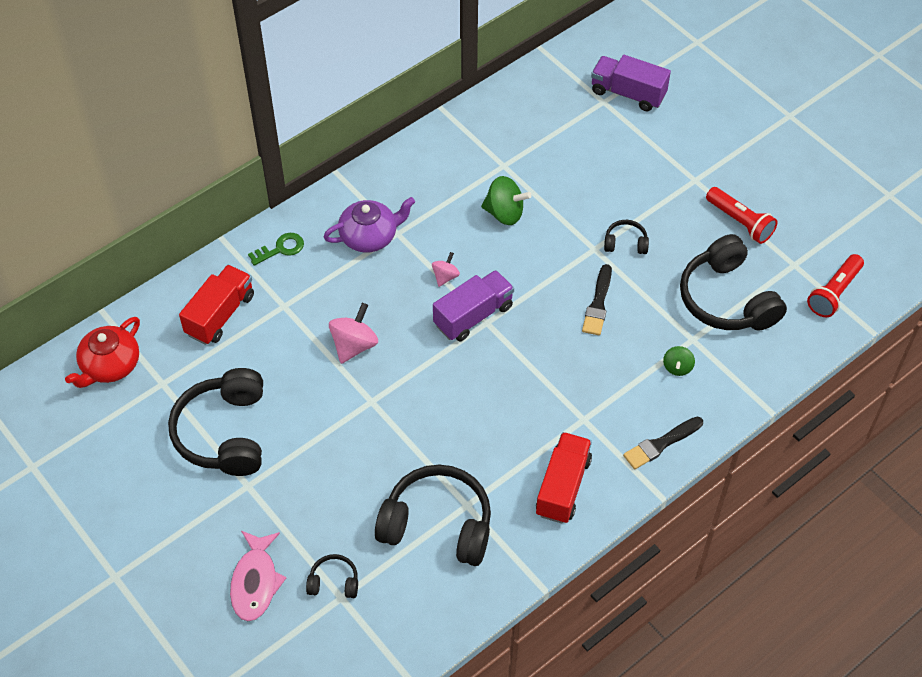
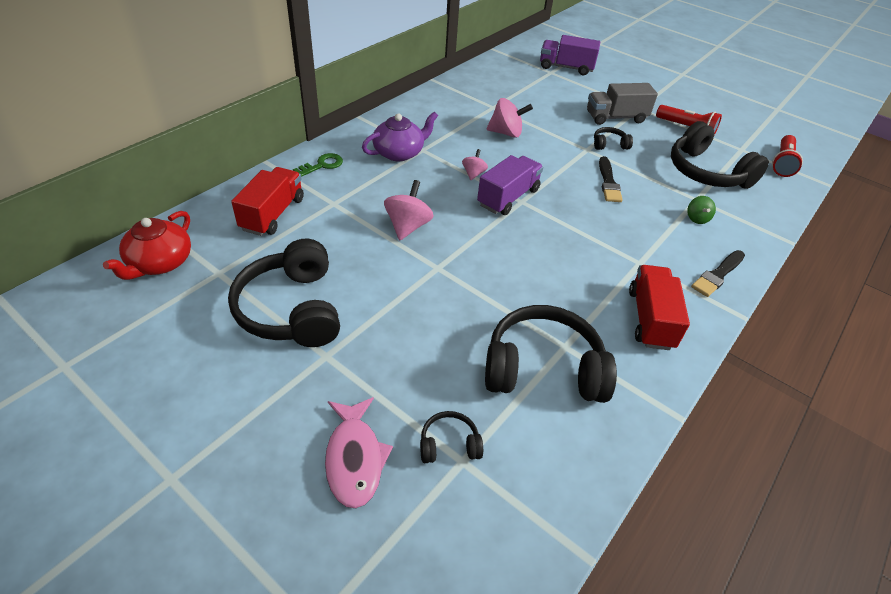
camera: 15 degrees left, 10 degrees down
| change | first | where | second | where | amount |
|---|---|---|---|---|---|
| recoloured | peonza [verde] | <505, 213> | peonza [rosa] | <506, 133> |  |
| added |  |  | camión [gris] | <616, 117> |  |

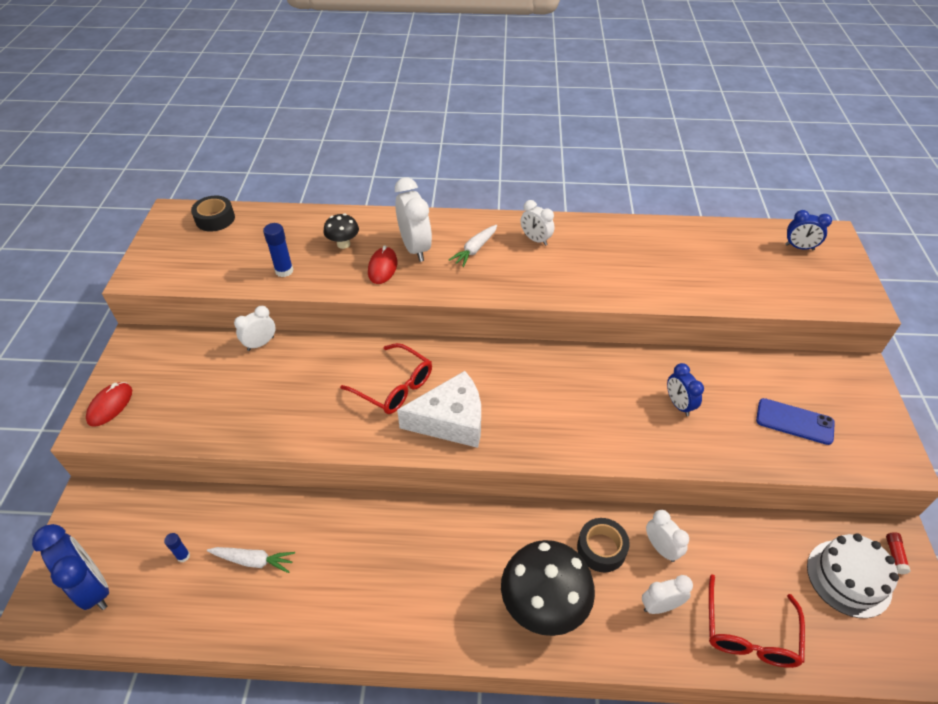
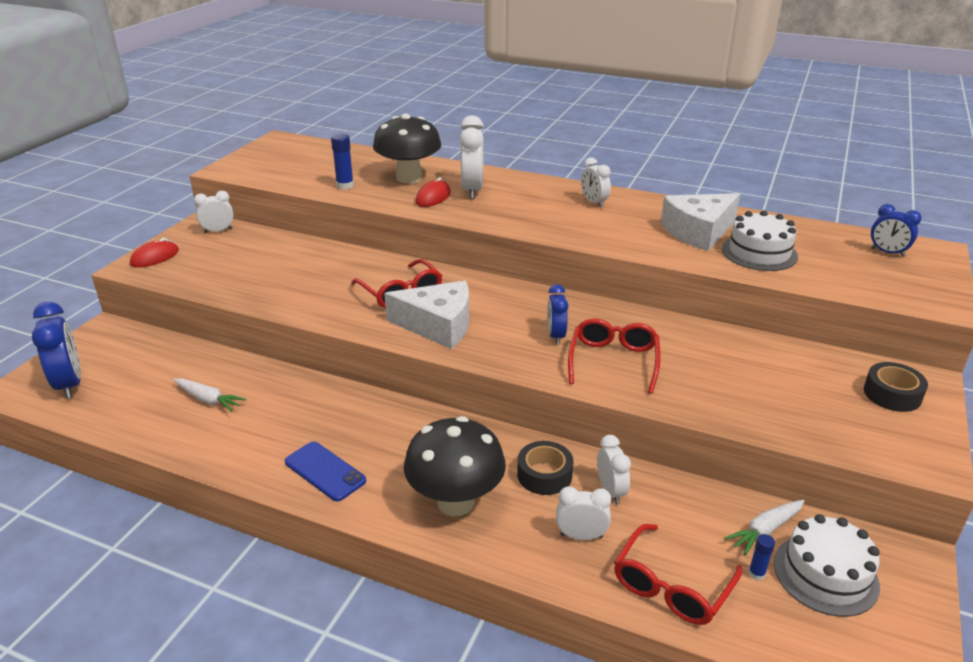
camera: 20 degrees right, 15 degrees down
| change | first | where | second | where | amount |
|---|---|---|---|---|---|
| moved | cinta adhesiva [negro] | <215, 219> |  | <892, 394> |  |
| resized | seta [negro] | <343, 244> |  | <409, 178> | x1.98 |
| moved | zanahoria [blanco] | <475, 249> |  | <765, 530> |  |
| moved | despertador [blanco] | <260, 343> |  | <218, 231> |  |
| moved | despertador [azul] | <678, 405> |  | <556, 336> |  |
| moved | móvil [azul] | <794, 421> |  | <325, 471> |  |
| removed | barra de pegamento [rojo] | <894, 555> |  |  |  |
| moved | barra de pegamento [azul] | <183, 556> |  | <756, 574> |  |
| added |  |  | queso [blanco] | <698, 232> |  |
| added |  |  | tarta [blanco] | <759, 252> |  |
| added |  |  | gafas [rojo] | <613, 361> |  |

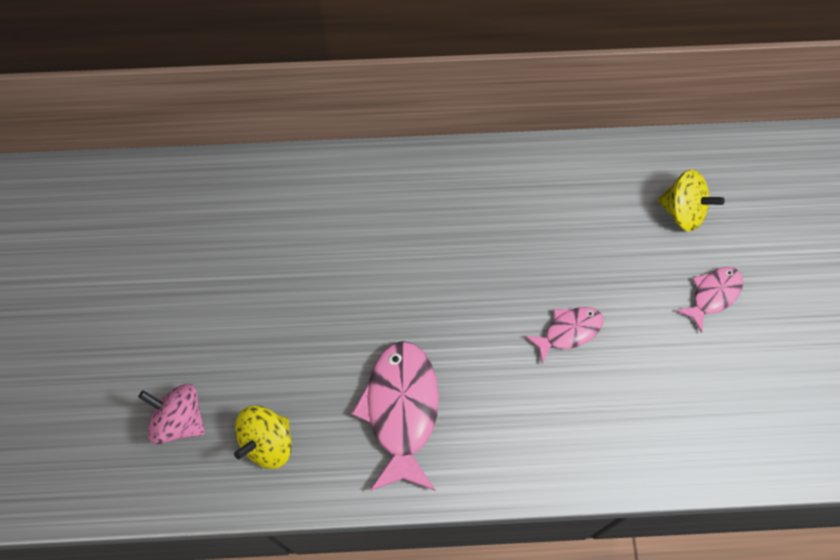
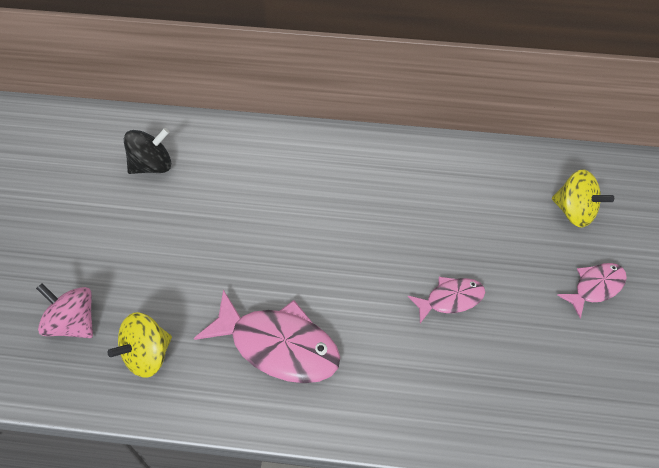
camera: 10 degrees right, 10 degrees down
| change | first | where | second | where | amount |
|---|---|---|---|---|---|
| turned | pez [rosa] | <401, 410> |  | <278, 345> | 105 degrees clockwise |
| added |  |  | peonza [negro] | <152, 165> |  |

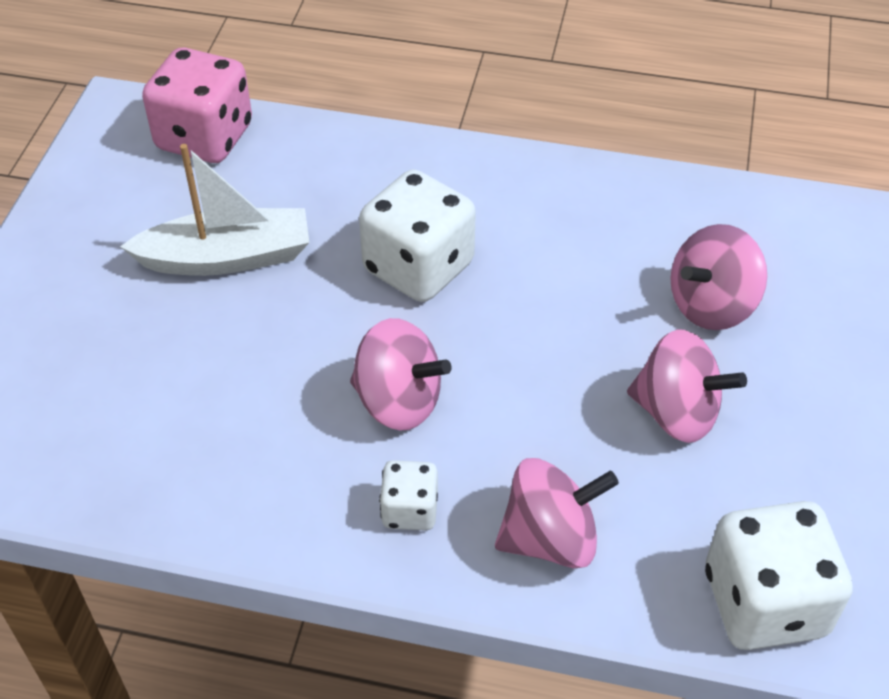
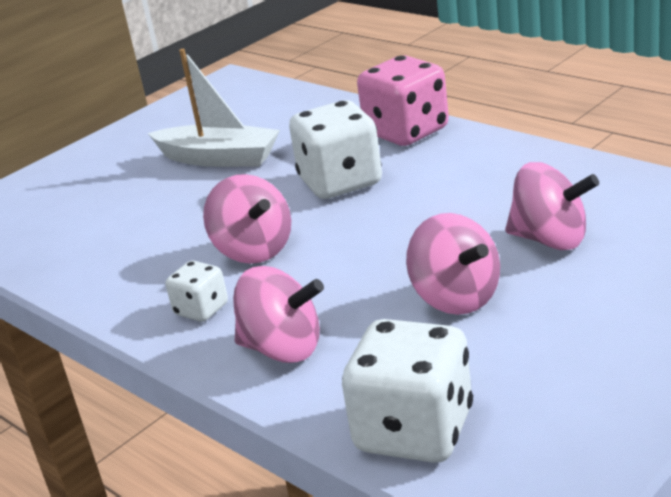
camera: 35 degrees right, 20 degrees down
| change | first | where | second | where | amount |
|---|---|---|---|---|---|
| moved | dado [rosa] | <205, 137> |  | <406, 132> |  |
| turned | peonza [rosa] | <711, 305> |  | <550, 240> | 150 degrees counterclockwise |

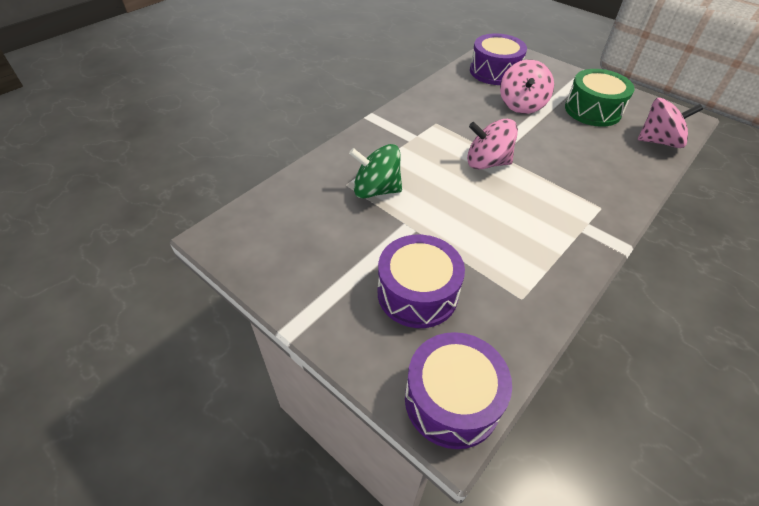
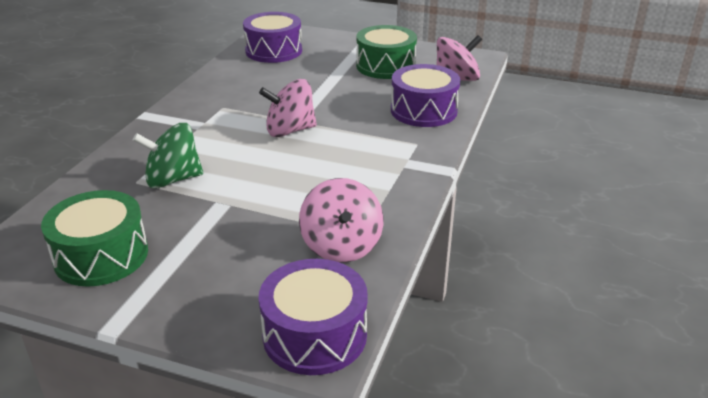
camera: 20 degrees left, 15 degrees down
| change | first | where | second | where | amount |
|---|---|---|---|---|---|
| moved | peonza [rosa] | <521, 105> |  | <341, 246> |  |
| moved | tambor [morado] | <417, 293> |  | <423, 111> |  |
| added |  |  | tambor [verde] | <101, 256> |  |

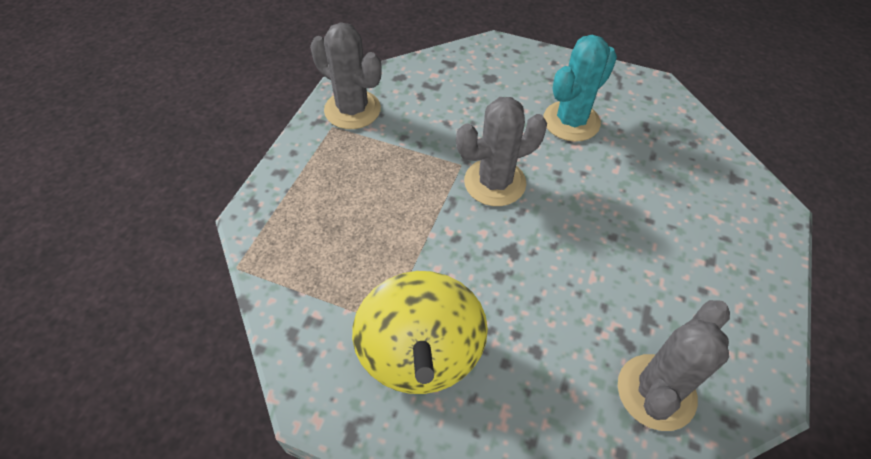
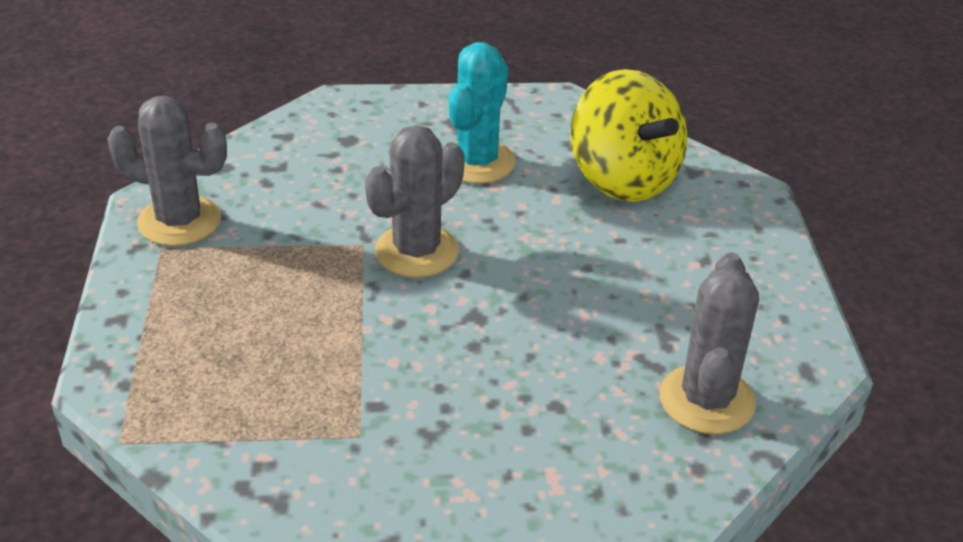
camera: 25 degrees left, 15 degrees down
| change | first | where | second | where | amount |
|---|---|---|---|---|---|
| moved | peonza [amarillo] | <420, 354> |  | <623, 179> |  |

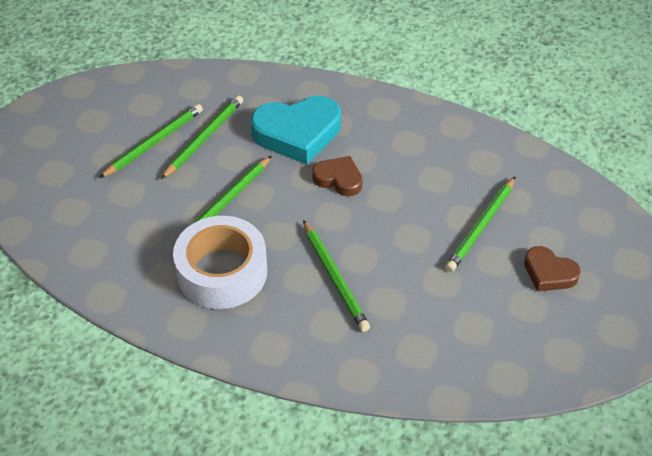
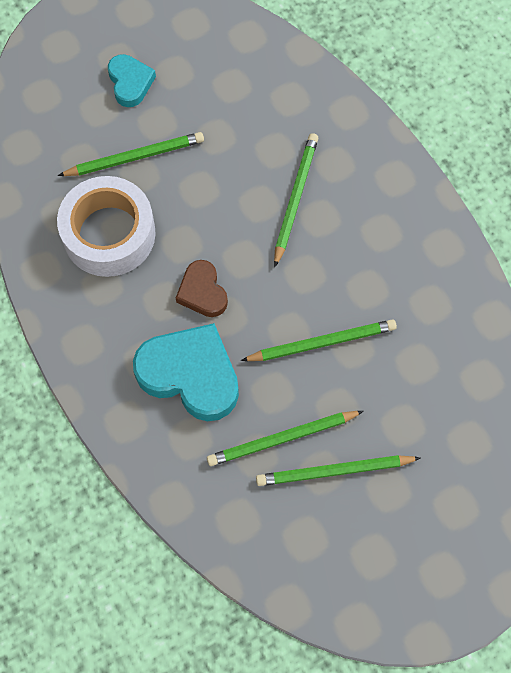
camera: 140 degrees left, 20 degrees up
| change | first | where | second | where | amount |
|---|---|---|---|---|---|
| moved | cinta adhesiva [blanco] | <222, 272> |  | <109, 234> |  |
| recoloured | corazón [marrón] | <549, 273> | corazón [turquesa] | <130, 83> |  |

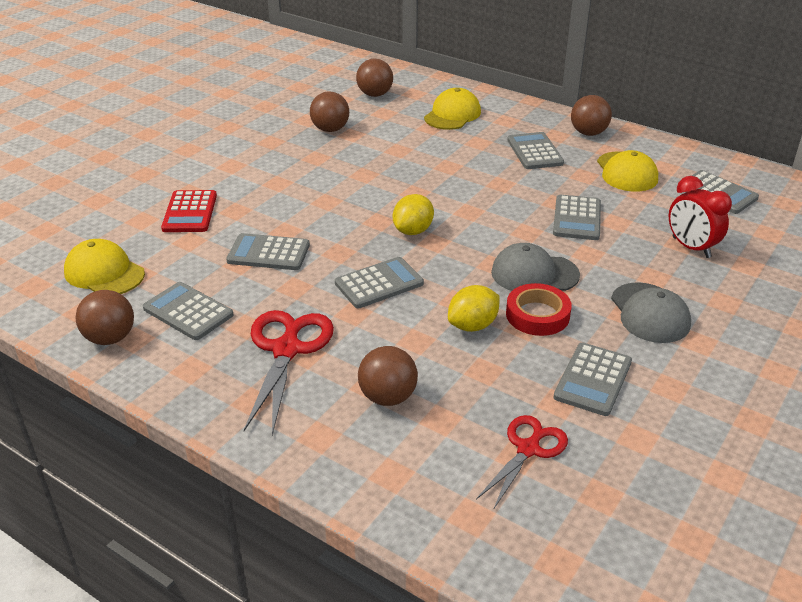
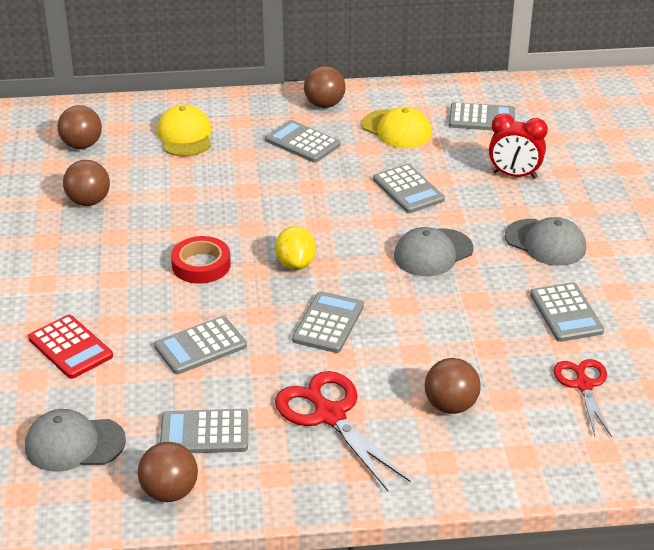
camera: 40 degrees left, 0 degrees up
| change | first | where | second | where | amount |
|---|---|---|---|---|---|
| recoloured | gorra [amarillo] | <104, 273> | gorra [gris] | <74, 444> |  |
| moved | cinta adhesiva [rojo] | <537, 315> |  | <201, 265> |  |
| removed | limón [amarillo] | <472, 325> |  |  |  |

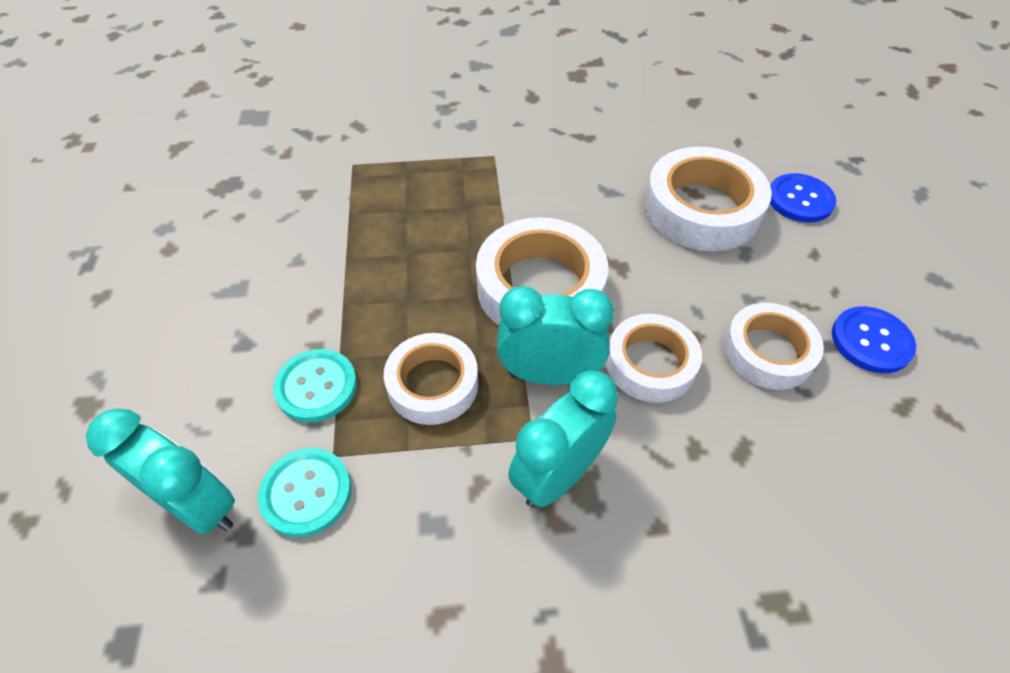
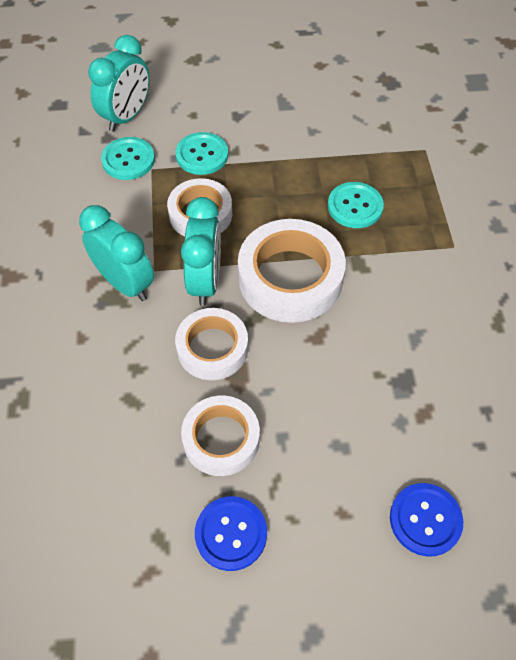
camera: 90 degrees right, 5 degrees up
| change | first | where | second | where | amount |
|---|---|---|---|---|---|
| removed | cinta adhesiva [blanco] | <701, 209> |  |  |  |
| added |  |  | botón [turquesa] | <355, 206> |  |

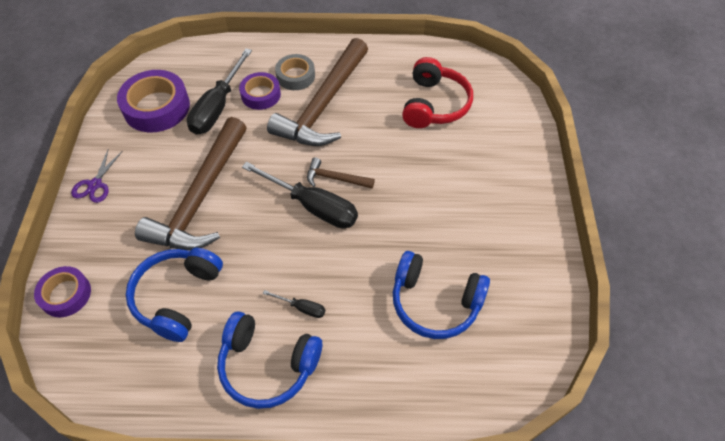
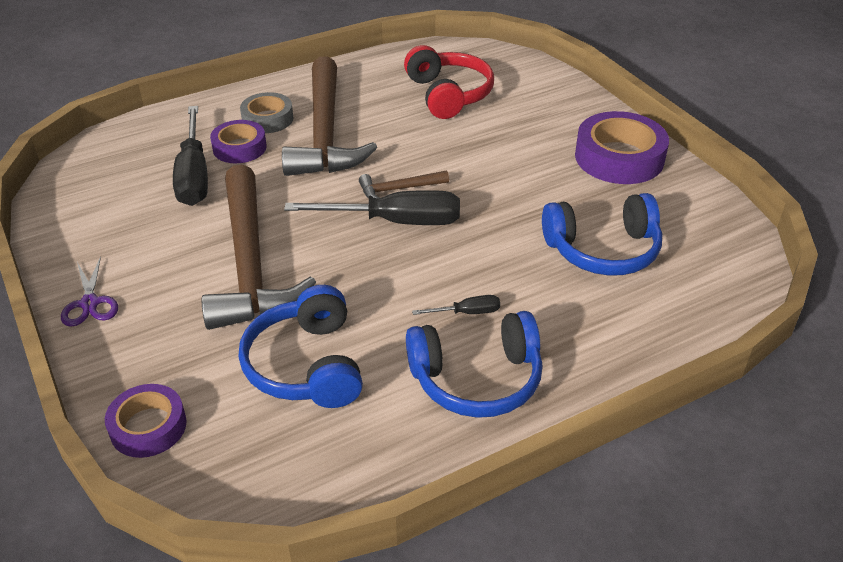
camera: 30 degrees left, 15 degrees down
| change | first | where | second | where | amount |
|---|---|---|---|---|---|
| moved | cinta adhesiva [morado] | <156, 107> |  | <619, 157> |  |

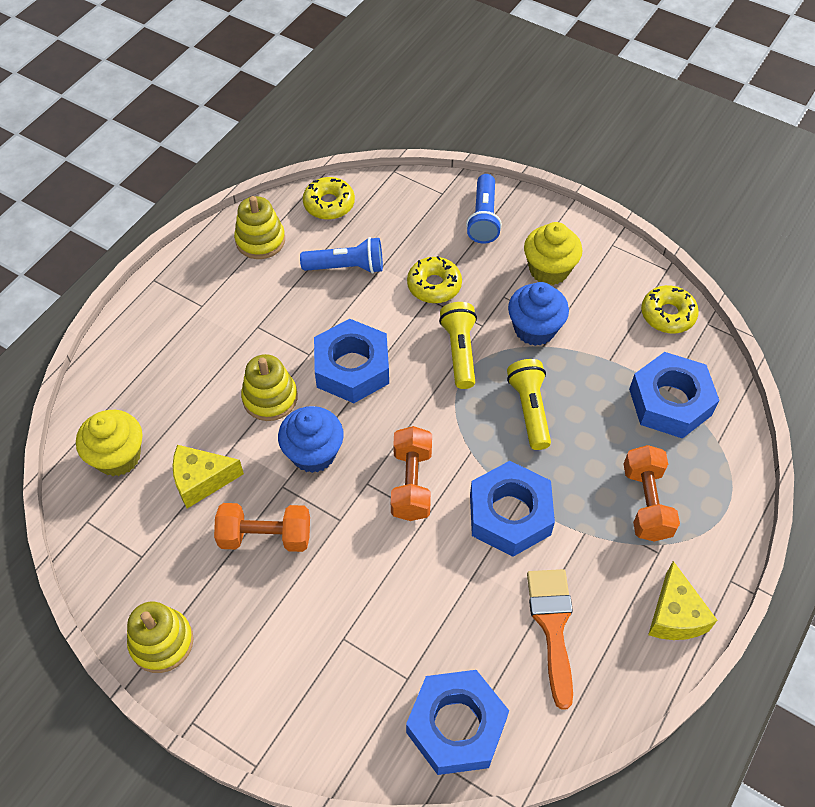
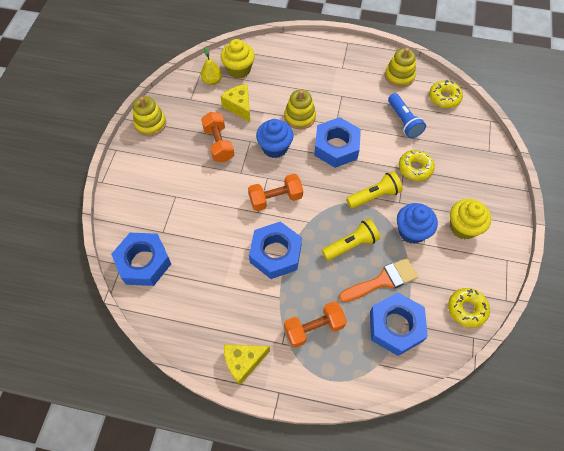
camera: 70 degrees right, 5 degrees up
| change | first | where | second | where | amount |
|---|---|---|---|---|---|
| removed | lámpara de mano [azul] | <483, 218> |  |  |  |
| moved | pincel [naranja] | <552, 626> |  | <382, 281> |  |
| added |  |  | pera [amarillo] | <212, 81> |  |

